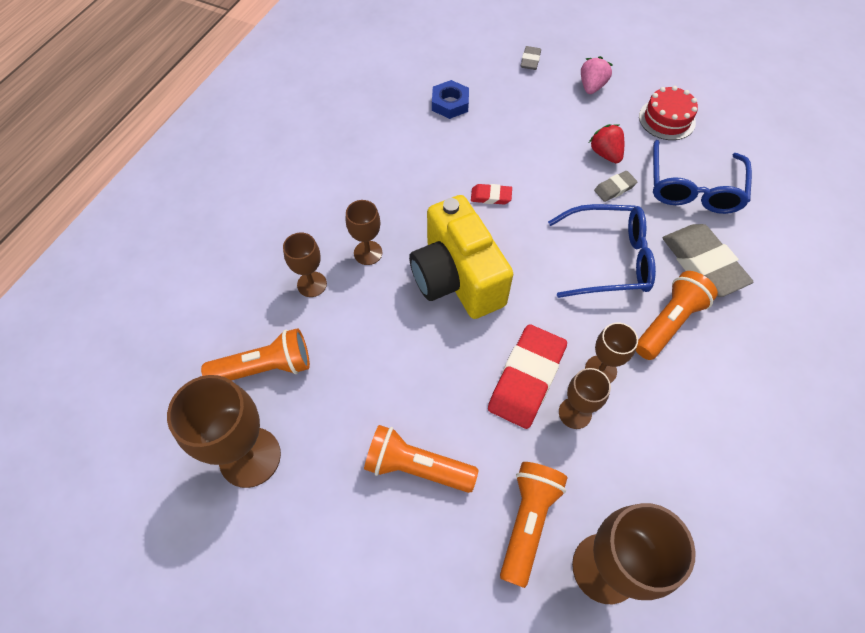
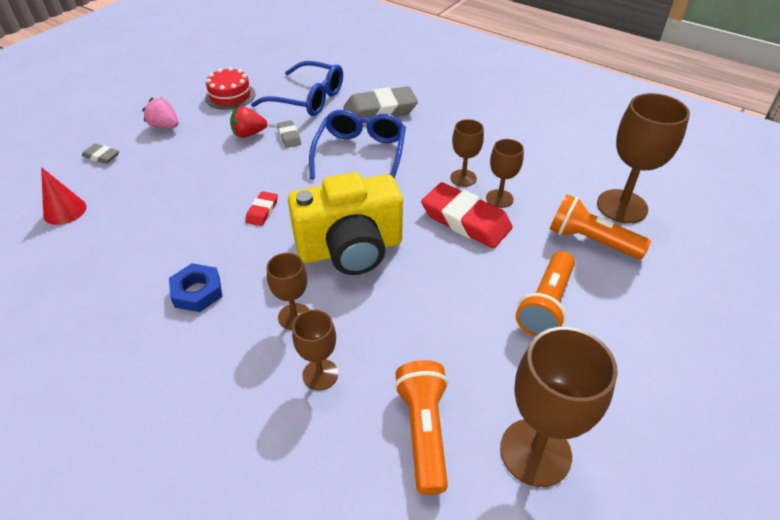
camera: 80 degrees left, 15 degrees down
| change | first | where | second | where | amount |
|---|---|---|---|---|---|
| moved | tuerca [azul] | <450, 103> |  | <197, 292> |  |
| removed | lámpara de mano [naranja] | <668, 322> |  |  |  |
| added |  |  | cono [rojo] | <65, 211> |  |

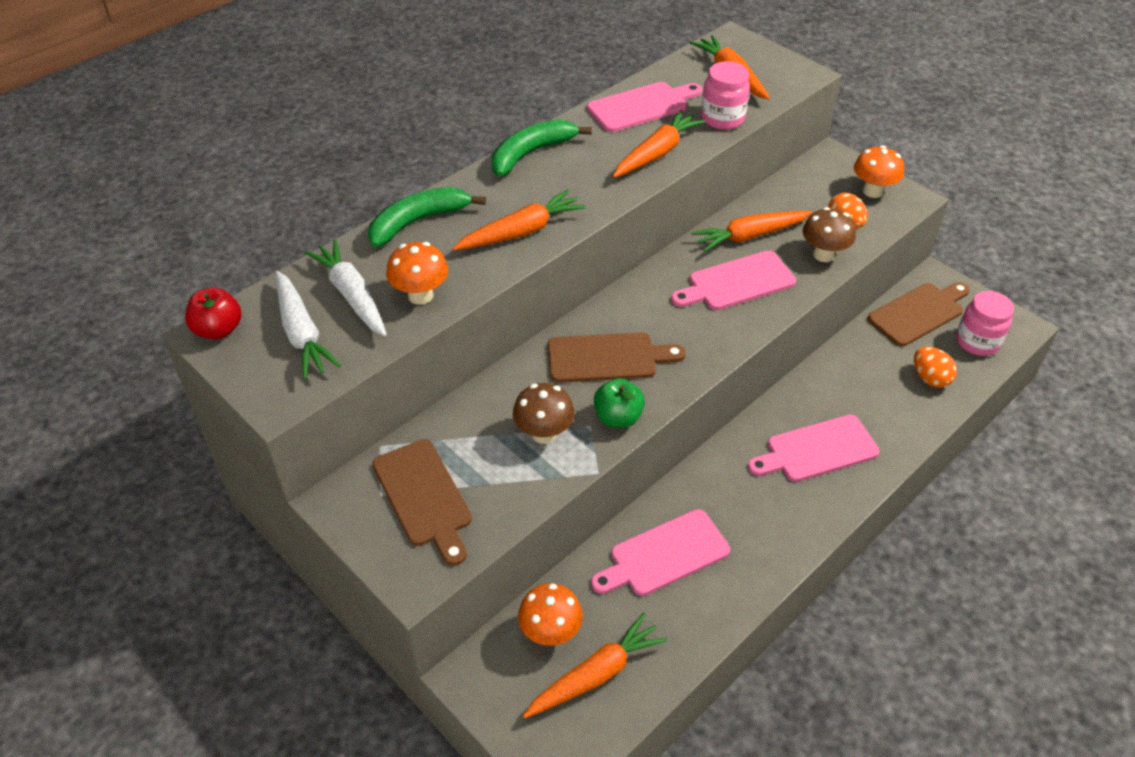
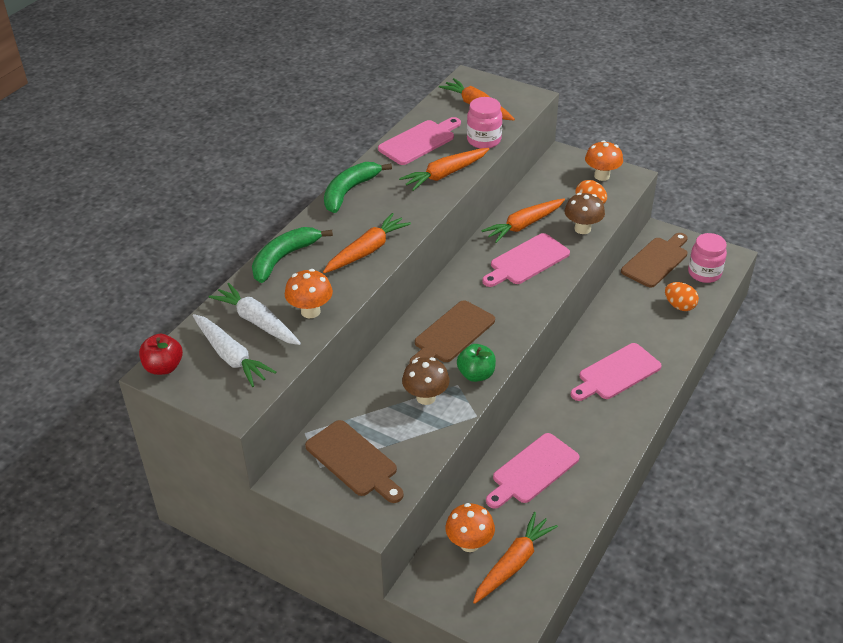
camera: 15 degrees left, 5 degrees down
| change | first | where | second | where | amount |
|---|---|---|---|---|---|
| turned | zanahoria [naranja] | <657, 153> |  | <445, 174> | 150 degrees counterclockwise |
| turned | tabla de cortar [marrón] | <607, 358> |  | <452, 334> | 150 degrees clockwise |

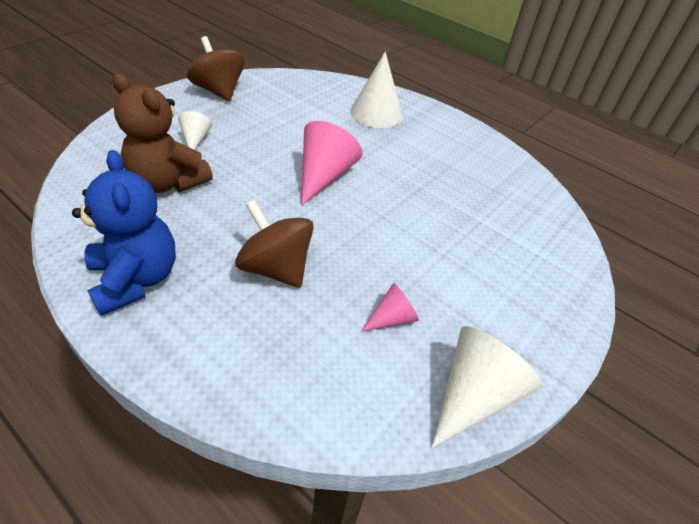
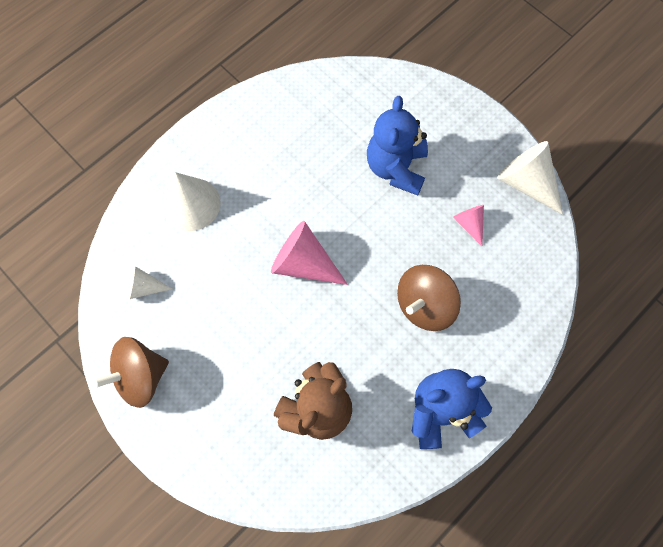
camera: 80 degrees left, 25 degrees up
| change | first | where | second | where | amount |
|---|---|---|---|---|---|
| moved | cono [blanco] | <195, 139> |  | <145, 287> |  |
| added |  |  | osito [azul] | <396, 168> |  |

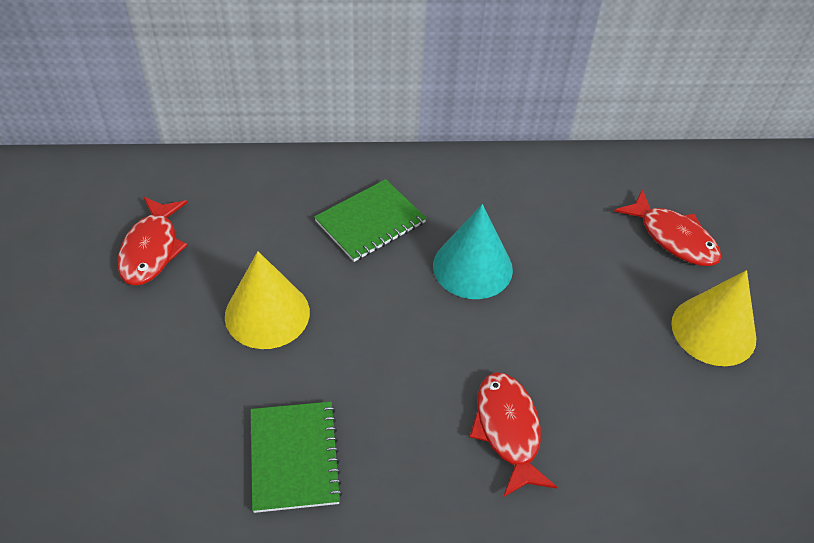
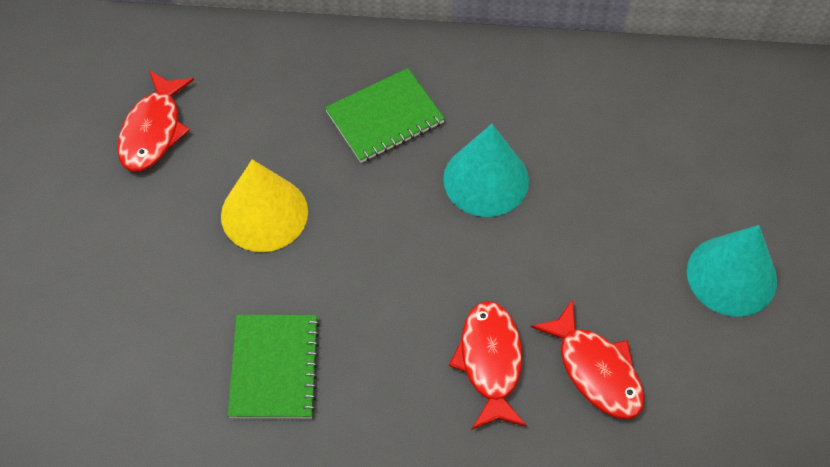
camera: 10 degrees right, 10 degrees up
| change | first | where | second | where | amount |
|---|---|---|---|---|---|
| moved | pez [rojo] | <673, 238> |  | <596, 370> |  |
| recoloured | cono [amarillo] | <713, 330> | cono [turquesa] | <731, 275> |  |

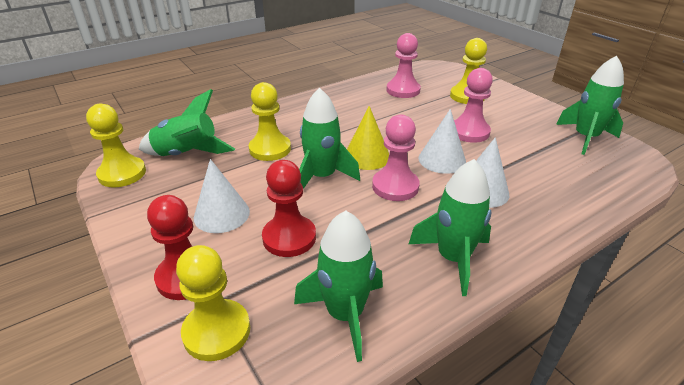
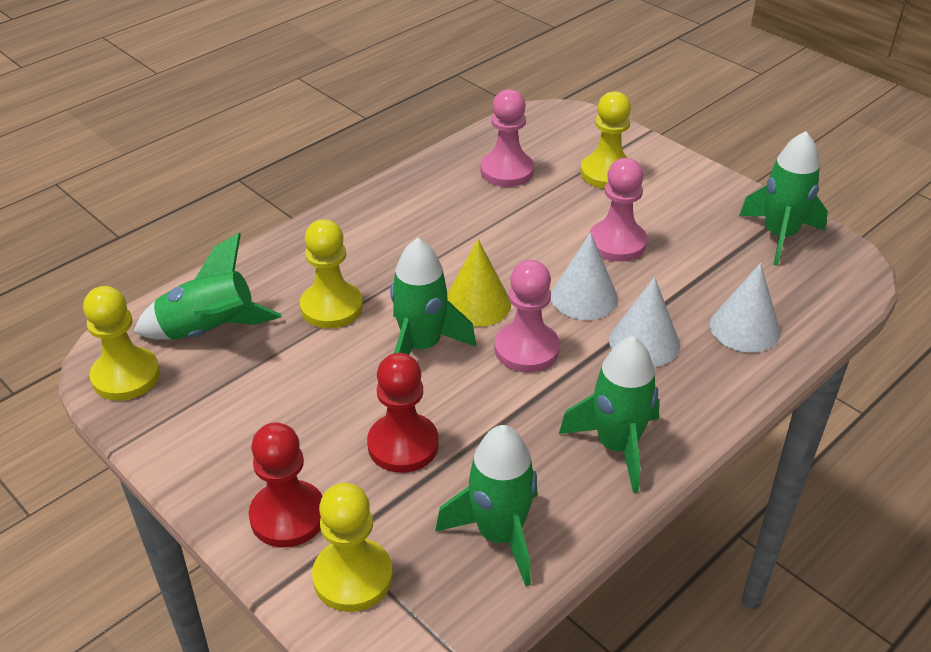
camera: 10 degrees left, 5 degrees up
| change | first | where | second | where | amount |
|---|---|---|---|---|---|
| moved | cono [blanco] | <221, 214> |  | <744, 328> |  |

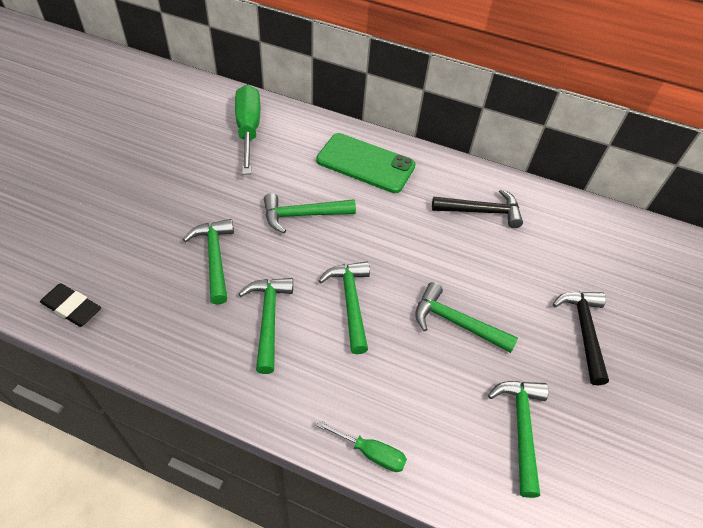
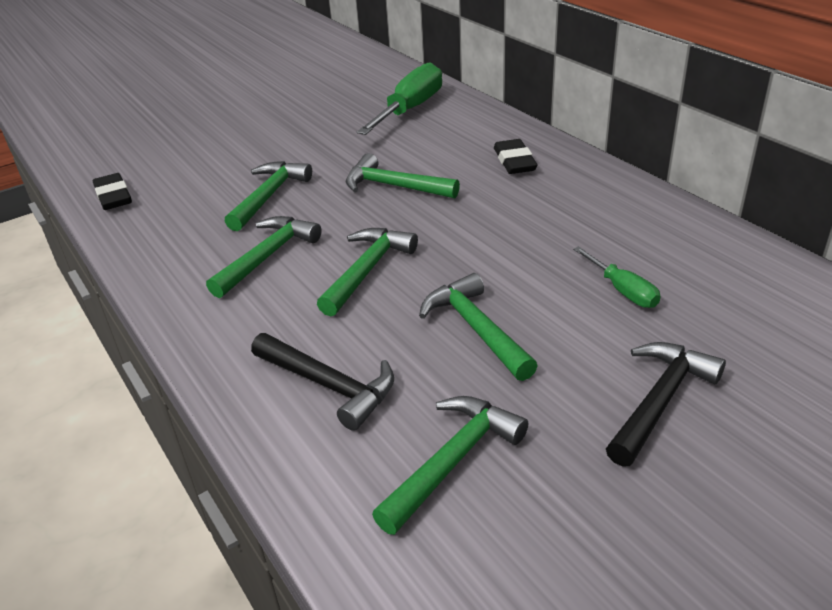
camera: 40 degrees right, 15 degrees down
| change | first | where | second | where | amount |
|---|---|---|---|---|---|
| replaced | móvil [verde] | <365, 163> | goma de borrar [negro] | <514, 161> |  |
| moved | martillo [negro] | <481, 211> |  | <329, 385> |  |
| moved | destornillador [verde] | <371, 453> |  | <622, 290> |  |

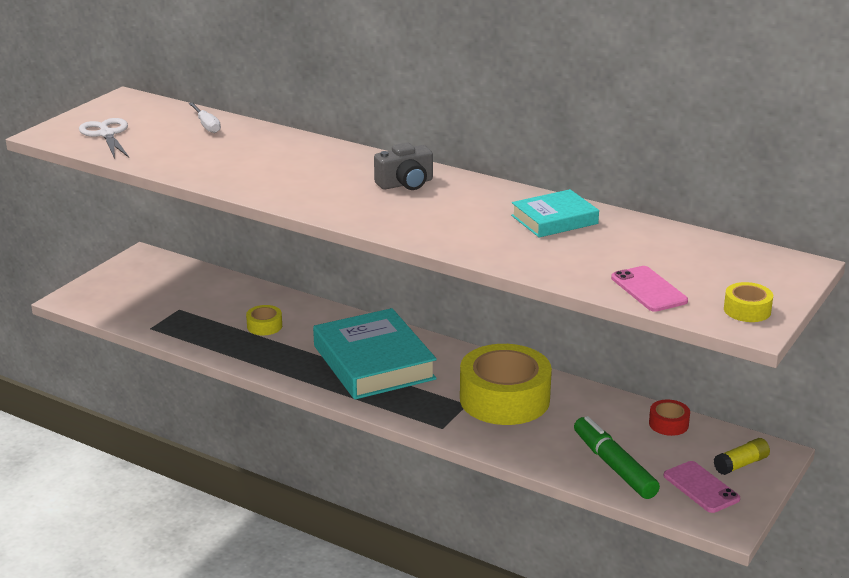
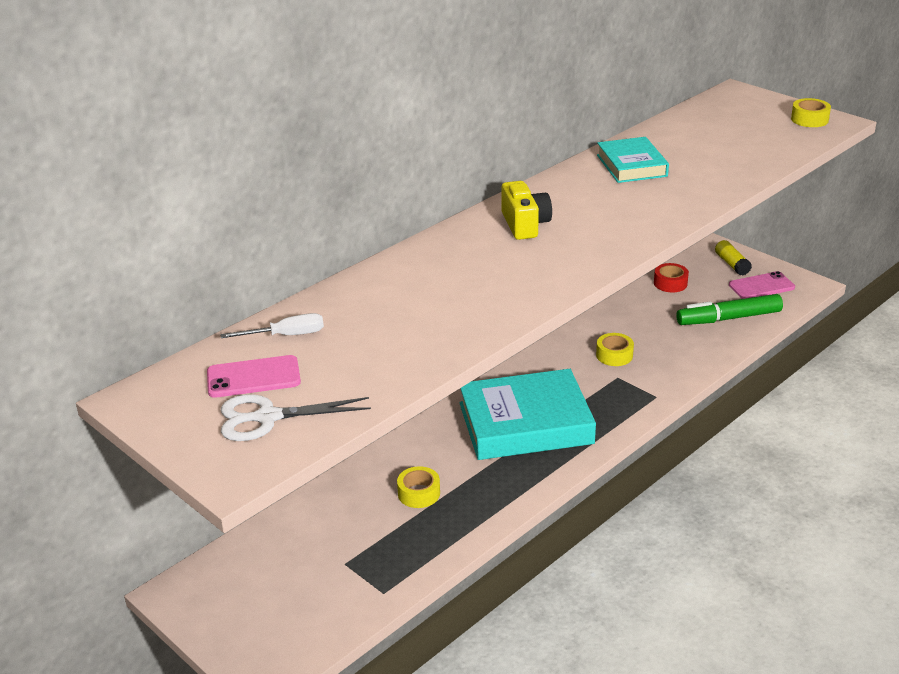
camera: 75 degrees left, 5 degrees up
| change | first | where | second | where | amount |
|---|---|---|---|---|---|
| recoloured | cámara [gris] | <405, 184> | cámara [amarillo] | <525, 224> |  |
| moved | móvil [rosa] | <649, 289> |  | <253, 377> |  |
| resized | cinta adhesiva [amarillo] | <504, 399> |  | <614, 355> | x0.43 |

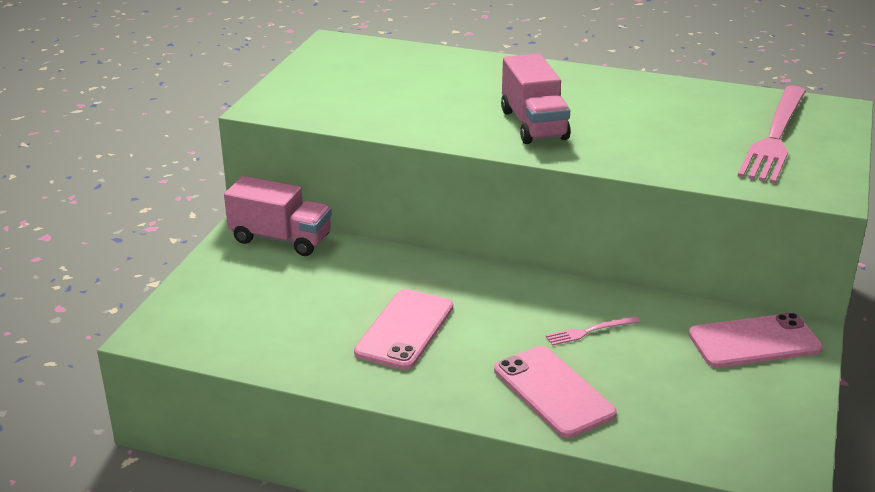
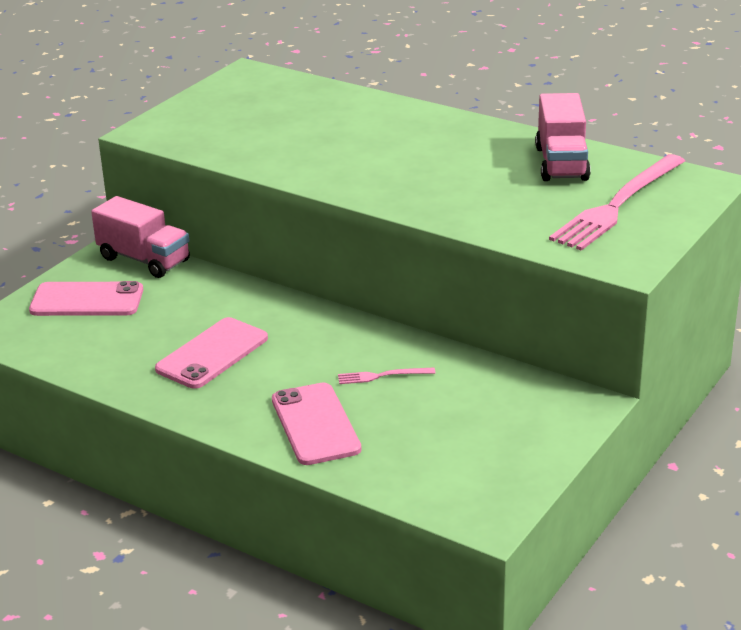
camera: 15 degrees right, 0 degrees up
| change | first | where | second | where | amount |
|---|---|---|---|---|---|
| moved | camión [rosa] | <533, 125> |  | <561, 163> |  |
| moved | móvil [rosa] | <754, 342> |  | <87, 300> |  |

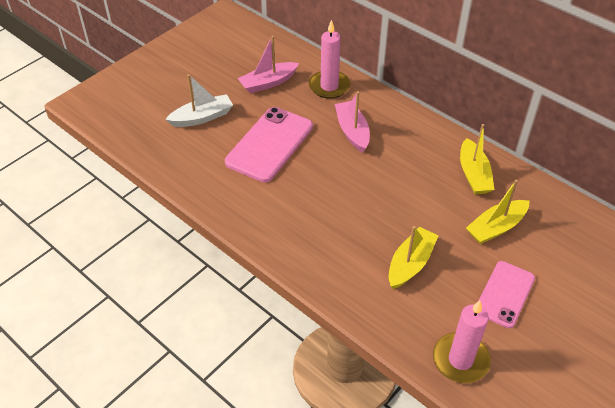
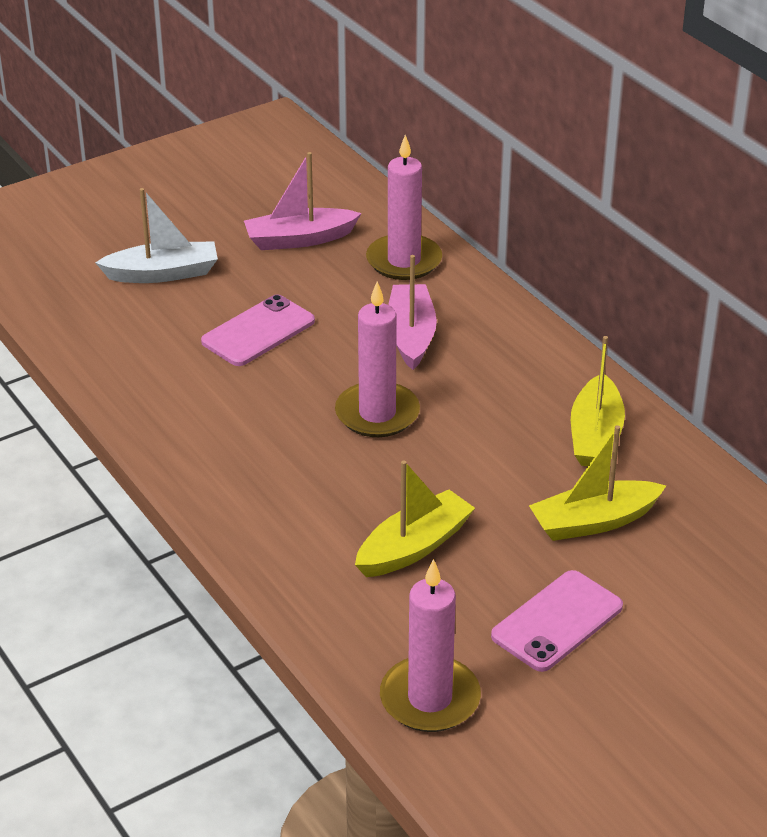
camera: 15 degrees right, 10 degrees down
| change | first | where | second | where | amount |
|---|---|---|---|---|---|
| resized | móvil [rosa] | <269, 144> |  | <258, 331> | x0.64 |
| added |  |  | vela [rosa] | <377, 414> |  |

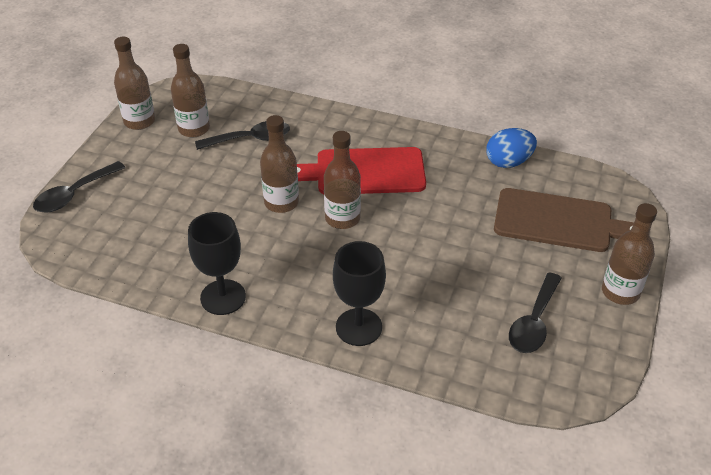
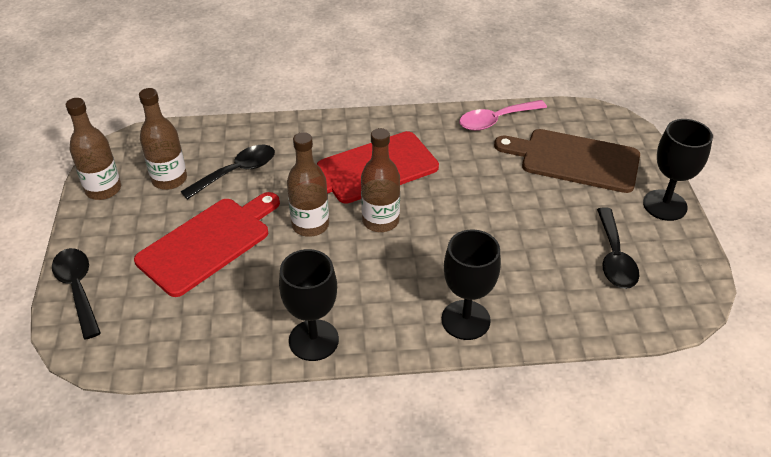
camera: 25 degrees left, 0 degrees up
| change | first | where | second | where | amount |
|---|---|---|---|---|---|
| replaced | huevo [azul] | <508, 162> | cuchara [rosa] | <496, 120> |  |
| turned | cuchara [negro] | <74, 194> |  | <78, 289> | 135 degrees clockwise |
| turned | tabla de cortar [marrón] | <559, 221> |  | <574, 160> | 150 degrees counterclockwise |
| replaced | botella [marrón] | <620, 292> | copa [negro] | <665, 205> |  |
| added |  |  | tabla de cortar [rojo] | <208, 243> |  |

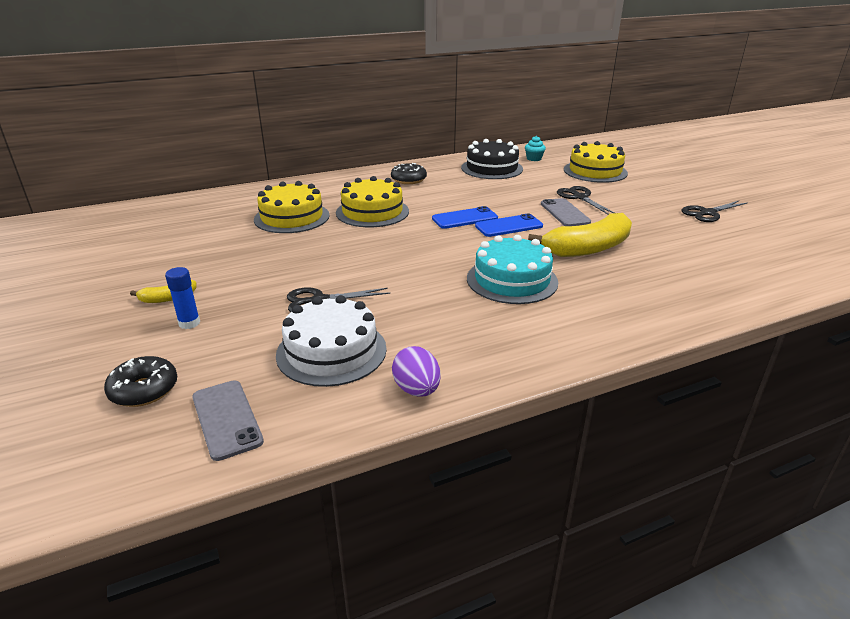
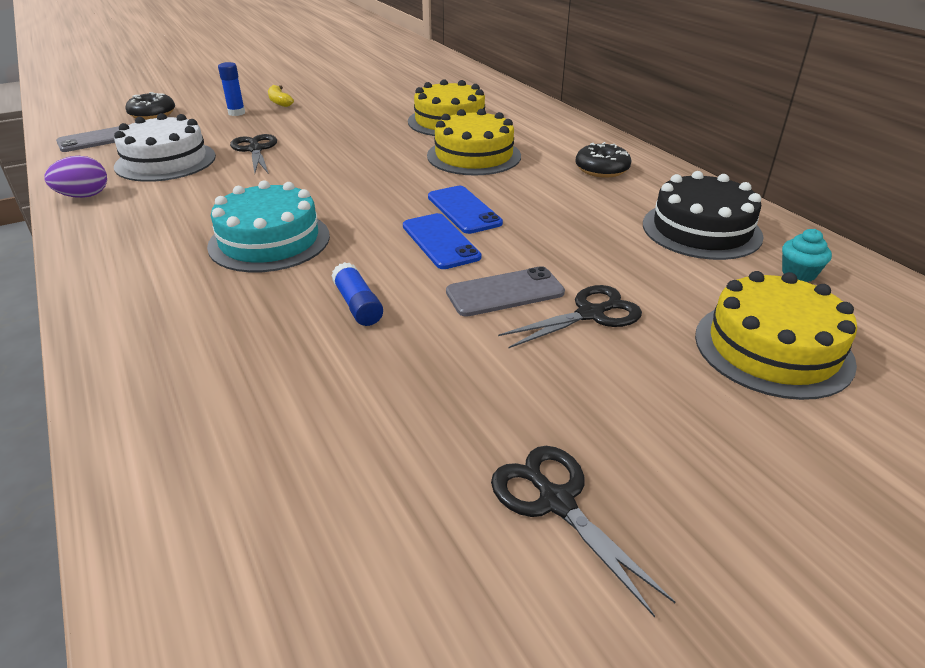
camera: 85 degrees right, 5 degrees up
| change | first | where | second | where | amount |
|---|---|---|---|---|---|
| replaced | plátano [amarillo] | <588, 248> | barra de pegamento [azul] | <358, 305> |  |

